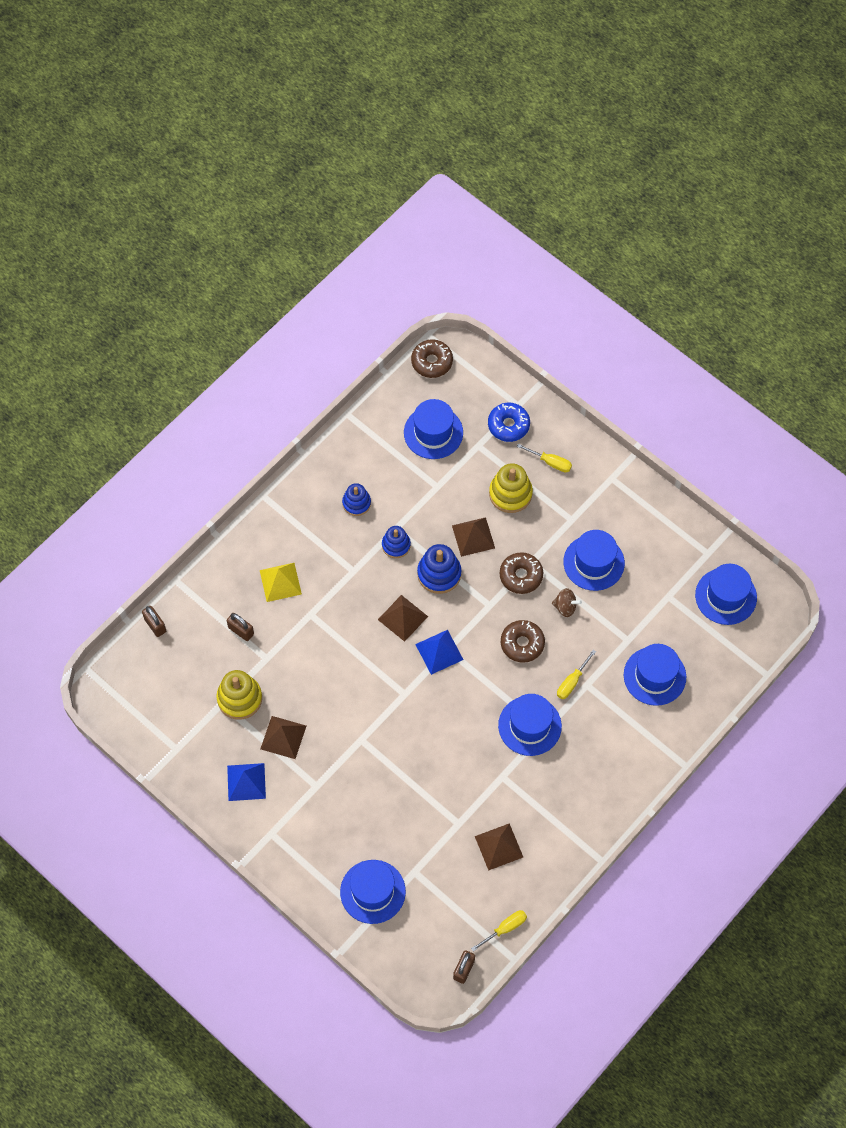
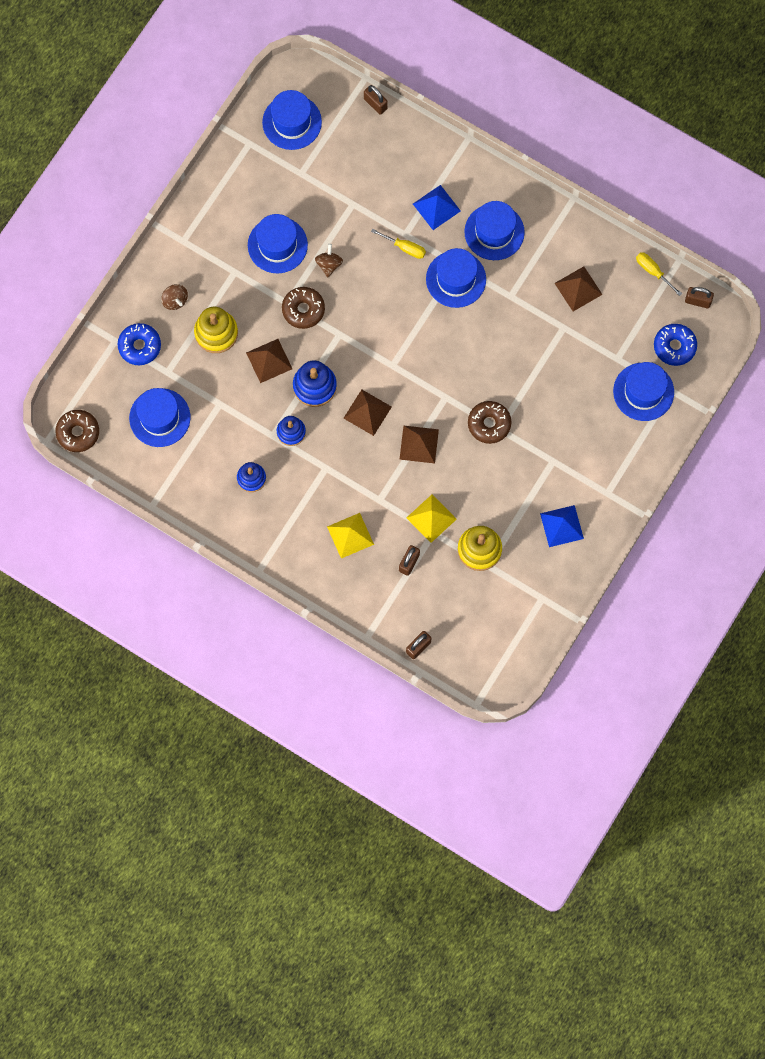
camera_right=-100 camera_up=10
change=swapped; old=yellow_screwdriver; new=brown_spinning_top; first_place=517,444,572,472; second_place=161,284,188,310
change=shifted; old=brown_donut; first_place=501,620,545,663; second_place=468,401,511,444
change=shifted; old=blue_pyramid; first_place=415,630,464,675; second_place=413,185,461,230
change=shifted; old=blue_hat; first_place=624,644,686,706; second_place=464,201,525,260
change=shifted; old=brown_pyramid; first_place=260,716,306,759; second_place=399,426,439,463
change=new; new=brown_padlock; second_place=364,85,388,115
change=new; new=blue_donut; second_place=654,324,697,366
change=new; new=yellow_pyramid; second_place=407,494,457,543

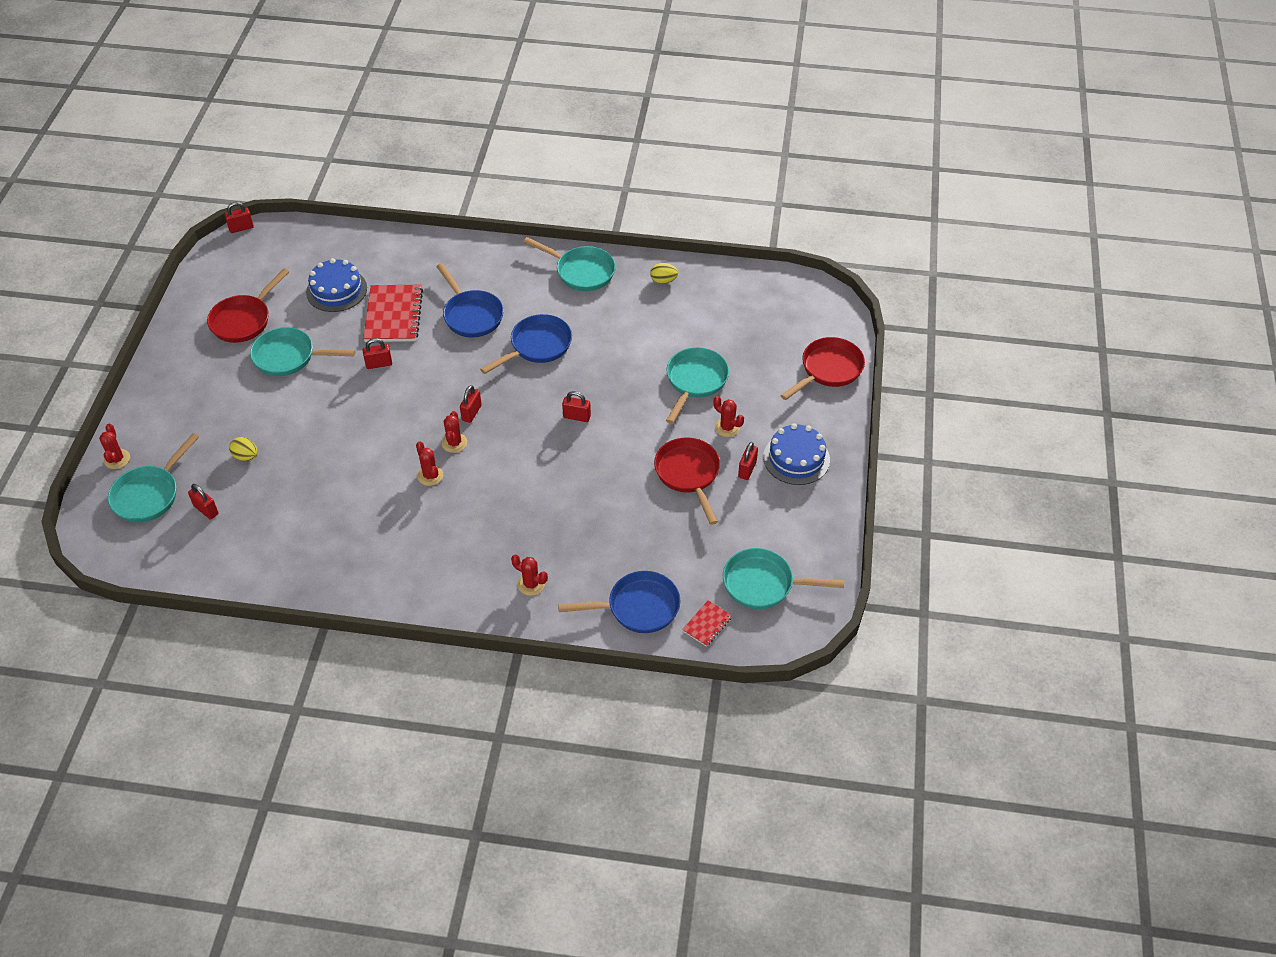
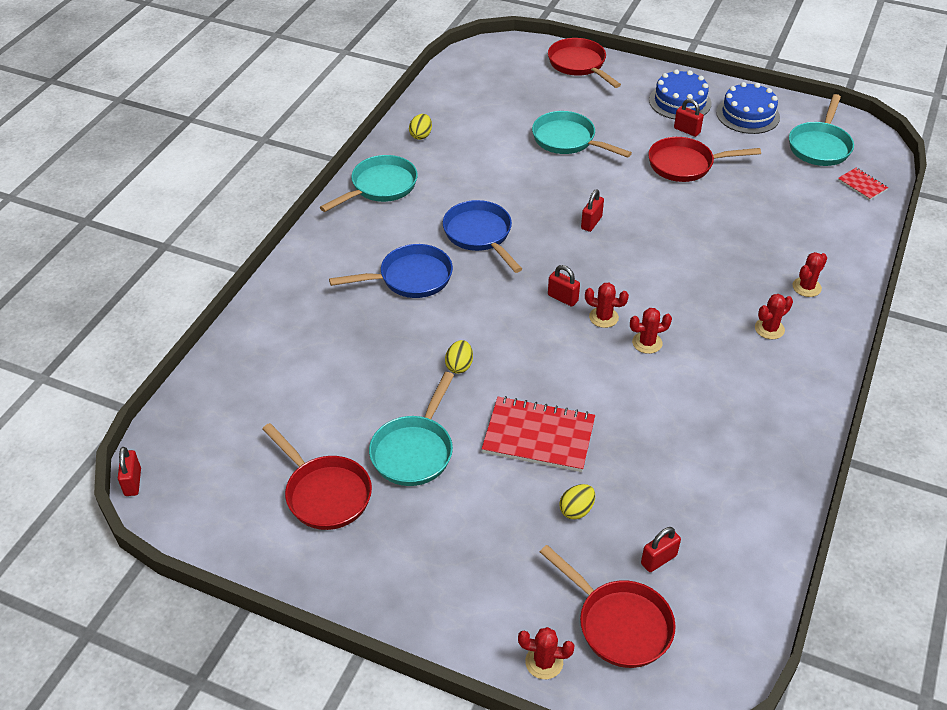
camera_right=-75 camera_up=-5
change=shifted; old=blue_cake; first_place=306,258,367,312; second_place=716,82,780,134
change=shifted; old=red_notebook; first_place=363,285,423,342; second_place=482,396,595,472
change=swapped; old=red_padlock; new=yellow_egg; first_place=363,338,392,369; second_place=445,340,473,374
change=shifted; old=red_cactus; first_place=713,396,744,437; second_place=755,294,793,339
change=repainted; old=turquoise_pan; new=red_pan; first_place=108,433,199,523; second_place=540,545,676,668
change=gone; old=blue_pan; first_place=558,571,680,633

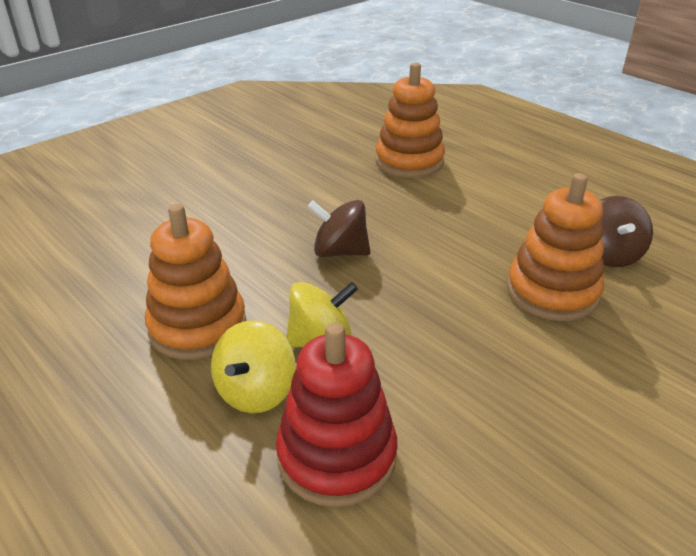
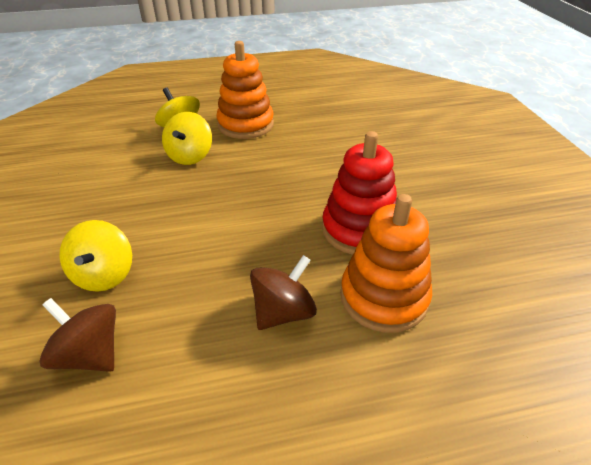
camera_right=120 camera_up=5
change=swapped; old=orange_stacking_toy; new=yellow_spinning_top; first_place=507,173,604,321; second_place=59,220,132,292
change=shifted; old=brown_spinning_top; first_place=307,200,370,257; second_place=250,255,317,330
change=shifted; old=red_stacking_toy; first_place=276,323,397,507; second_place=322,131,397,255

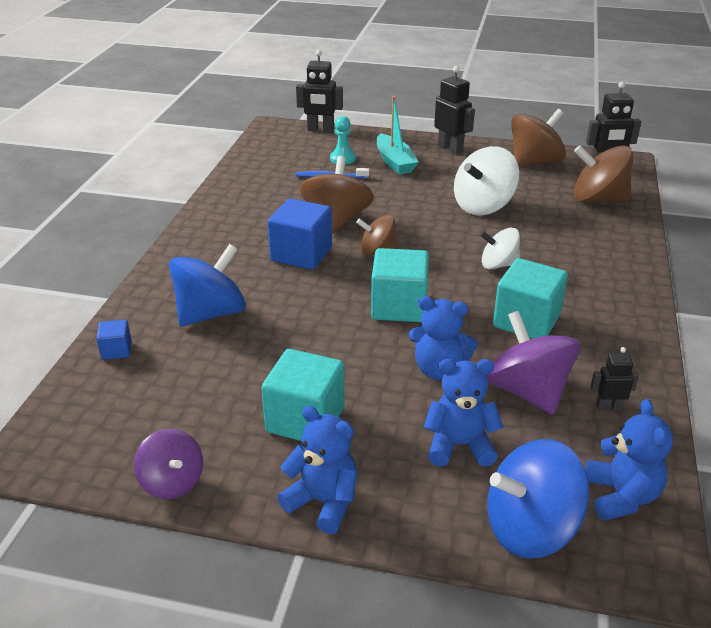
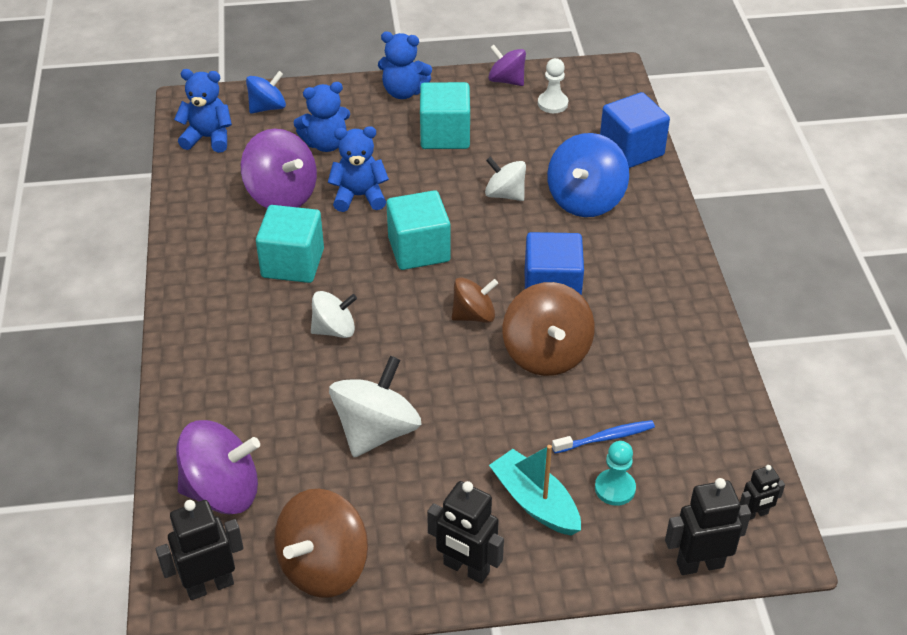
camera_right=160 camera_up=10
change=repainted; old=brown_spinning_top; new=purple_spinning_top; first_place=574,145,633,202; second_place=176,420,260,514
change=scaled; old=blue_cube; first_place=96,320,132,360; second_place=600,92,670,168; factor=2.02
change=shifted; old=black_robot; first_place=590,347,639,410; second_place=740,465,785,520
change=rotated; old=blue_teddy_bear; first_place=585,399,673,521; second_place=174,69,232,153; degrees=120
change=scaled; old=blue_spinning_top; first_place=487,439,589,559; second_place=246,71,286,114; factor=0.62
change=new; new=white_pawn; second_place=538,58,568,113
change=new; new=white_spinning_top; second_place=485,157,526,201

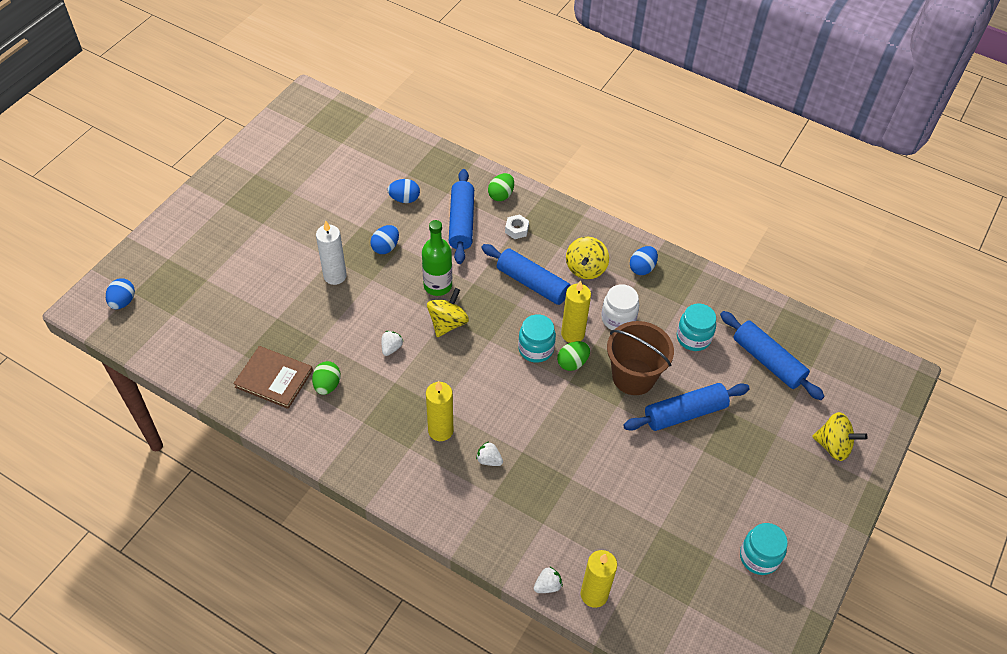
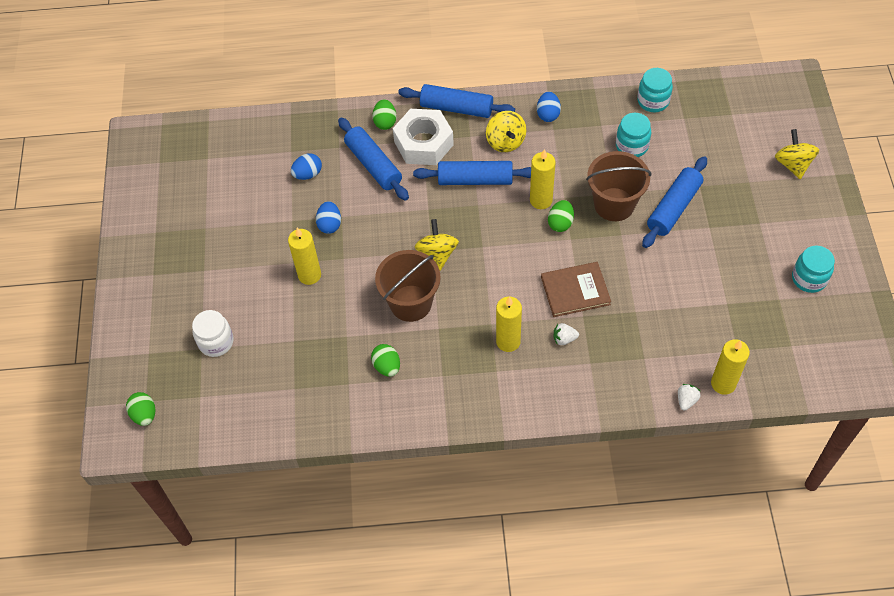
camera_right=-30 camera_up=5
change=scaled; old=white_nut; first_place=505,214,529,239; second_place=393,109,454,165; factor=2.39
change=repainted; old=white_candle; new=yellow_candle; first_place=316,220,347,285; second_place=288,228,321,285
change=gone; old=green_bottle; first_place=422,220,452,296
change=repainted; old=blue_egg; new=green_egg; first_place=106,278,135,309; second_place=126,392,155,426
change=shifted; old=white_jar; first_place=601,284,639,330; second_place=192,310,234,357
change=shifted; old=blue_rolling_pin; first_place=720,311,825,400; second_place=398,84,515,118
change=shifted; old=turquoise_jar; first_place=518,314,556,363; second_place=637,68,673,112
change=swapped; old=white_strawberry; new=brown_bucket; first_place=382,331,403,356; second_place=375,250,441,322
change=shifted; old=brown_book; first_place=233,346,313,409; second_place=541,262,611,317
change=rotated; old=yellow_spinning_top; first_place=812,412,868,461; second_place=775,129,819,179; degrees=-90

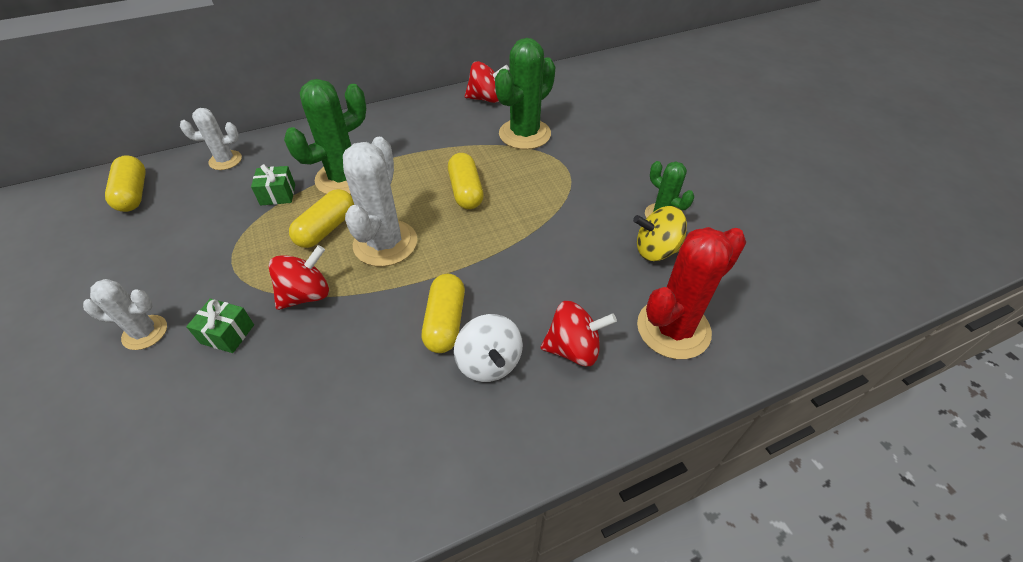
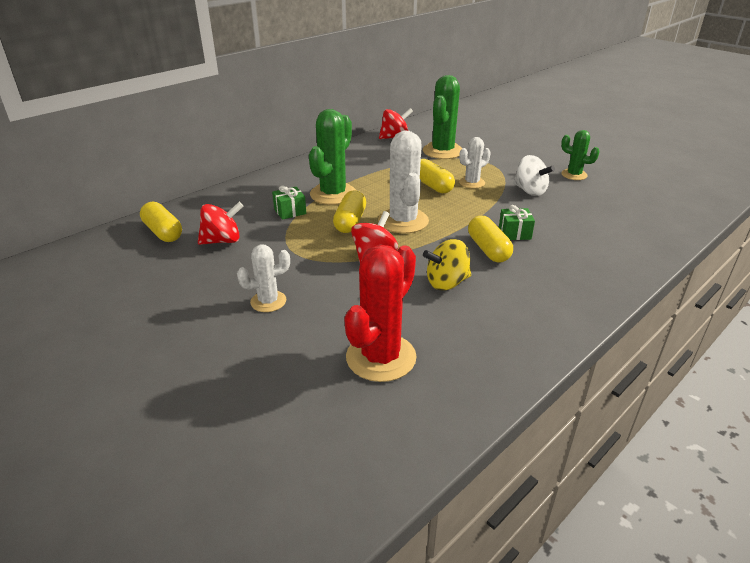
camera_right=-20 camera_up=-15
change=shifted; old=white_cactus; first_place=180,108,242,170; second_place=459,137,491,189
change=shifted; old=yellow_spinning_top; first_place=633,206,687,261; second_place=423,239,471,290
change=shifted; old=red_cactus; first_place=637,227,746,359; second_place=344,245,417,382
change=shifted; old=green_gift; first_place=186,299,254,353; second_place=499,205,535,240
change=shifted; old=red_spinning_top; first_place=541,301,617,366; second_place=198,202,243,245
change=shifted; old=white_spinning_top; first_place=454,314,523,382; second_place=513,155,555,196

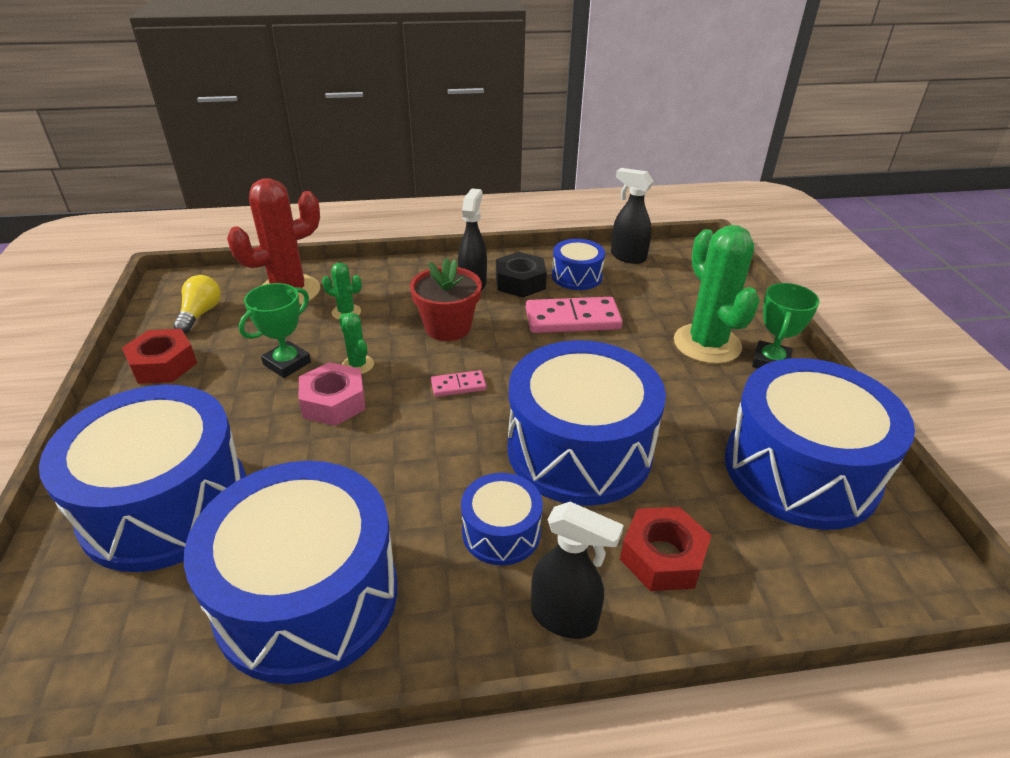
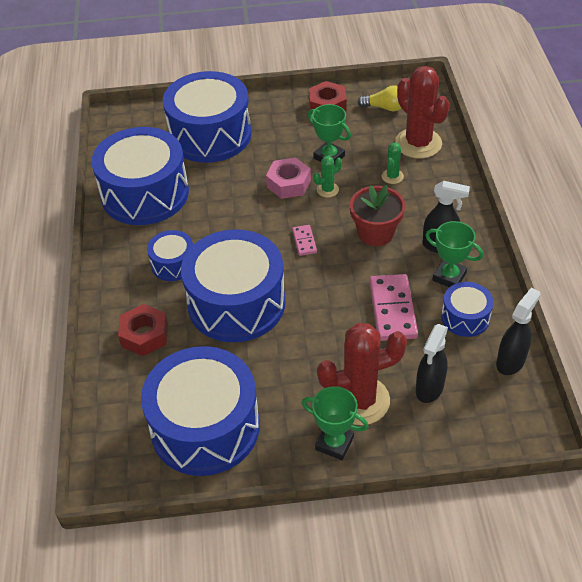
camera_right=95 camera_up=10
change=repainted; old=green_cactus; new=red_cactus; first_place=674,225,760,364; second_place=317,323,407,425
change=swapped; old=black_nut; new=green_trophy; first_place=496,252,547,297; second_place=425,221,483,287
change=shifted; old=black_spray_bottle; first_place=531,502,624,639; second_place=416,324,448,403

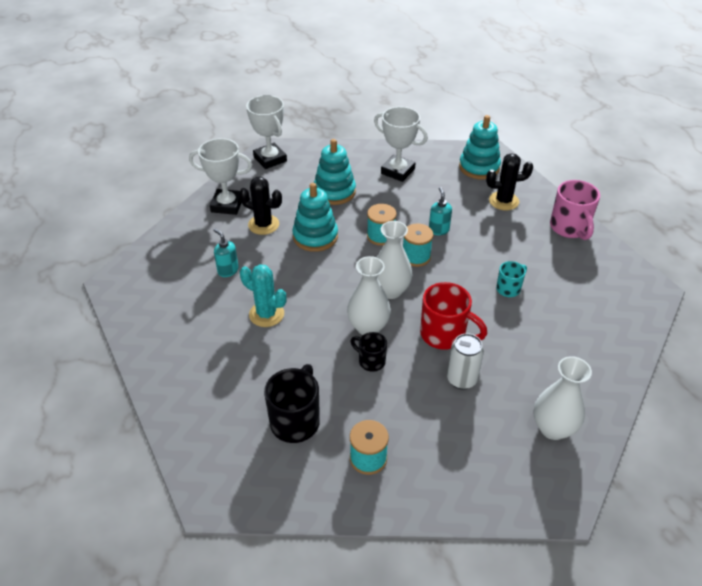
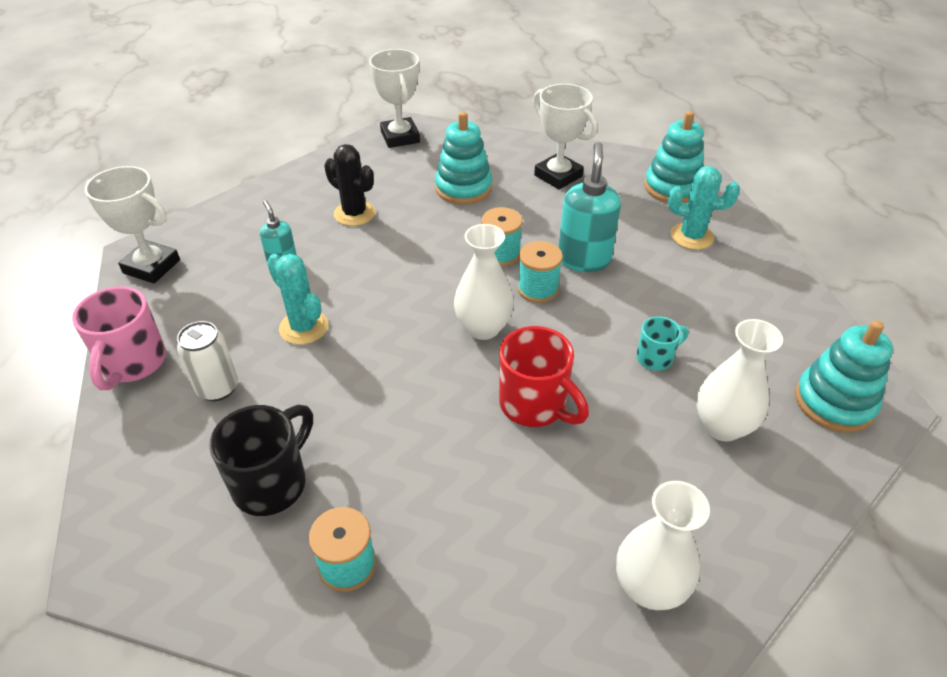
camera_right=15 camera_up=0
change=shifted; old=white_trophy; first_place=189,138,252,215; second_place=85,166,180,283
change=repainted; old=black_cactus; new=turquoise_cactus; first_place=486,153,533,210; second_place=668,166,740,250
change=shifted; old=pink_mug; first_place=550,180,600,240; second_place=72,286,166,390
change=shifted; old=turquoise_stacking_toy; first_place=292,183,338,252; second_place=795,320,893,432
change=scaled; old=turquoise_soap_dispenser; first_place=429,187,452,235; second_place=558,142,621,272; factor=1.79
change=shifted; old=white_vase; first_place=347,256,391,335; second_place=696,319,783,442
change=gone; old=black_mug; first_place=351,332,387,372
change=shifted; old=white_can; first_place=447,333,484,390; second_place=177,321,238,401

